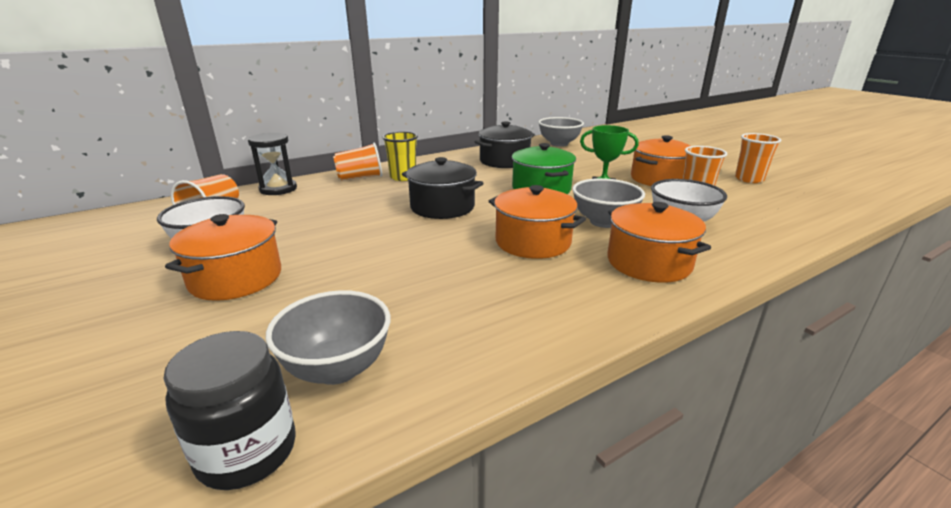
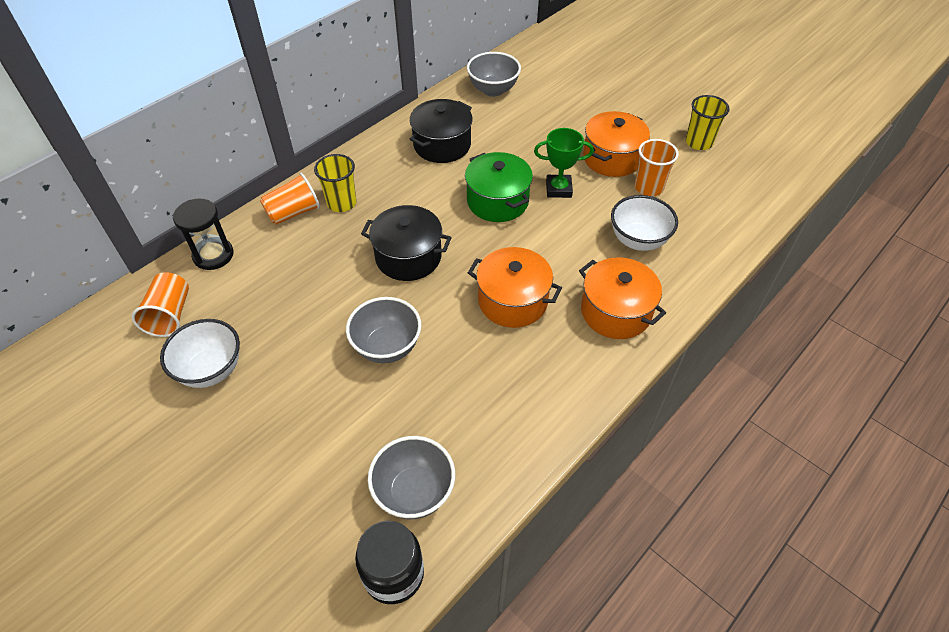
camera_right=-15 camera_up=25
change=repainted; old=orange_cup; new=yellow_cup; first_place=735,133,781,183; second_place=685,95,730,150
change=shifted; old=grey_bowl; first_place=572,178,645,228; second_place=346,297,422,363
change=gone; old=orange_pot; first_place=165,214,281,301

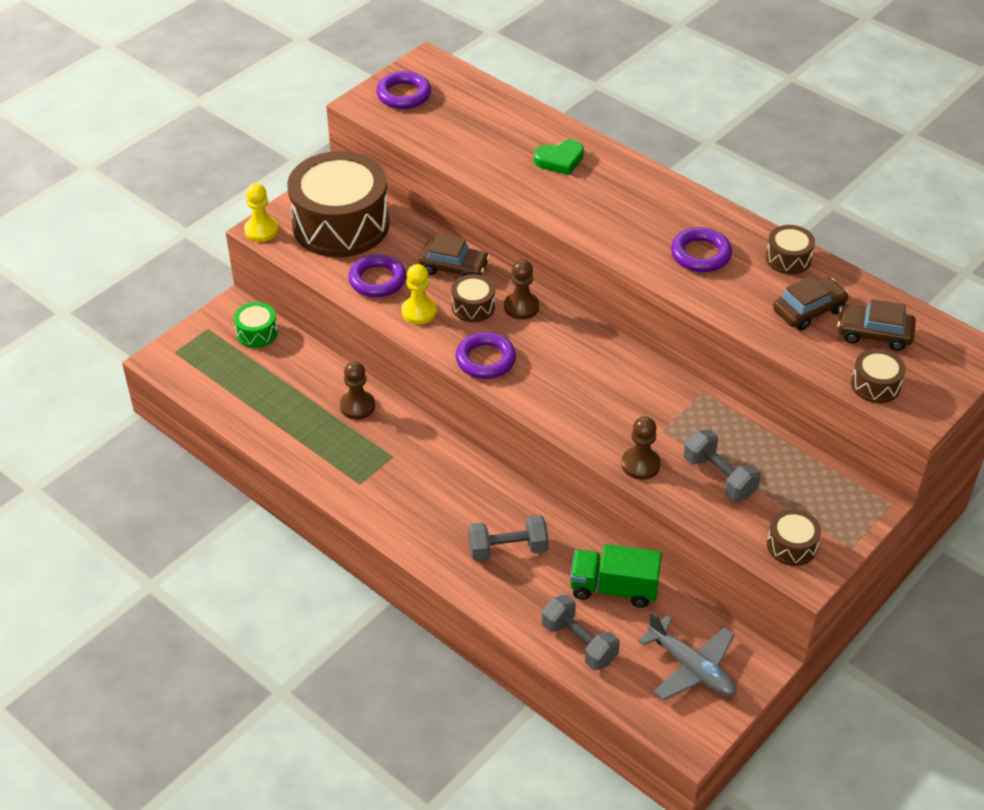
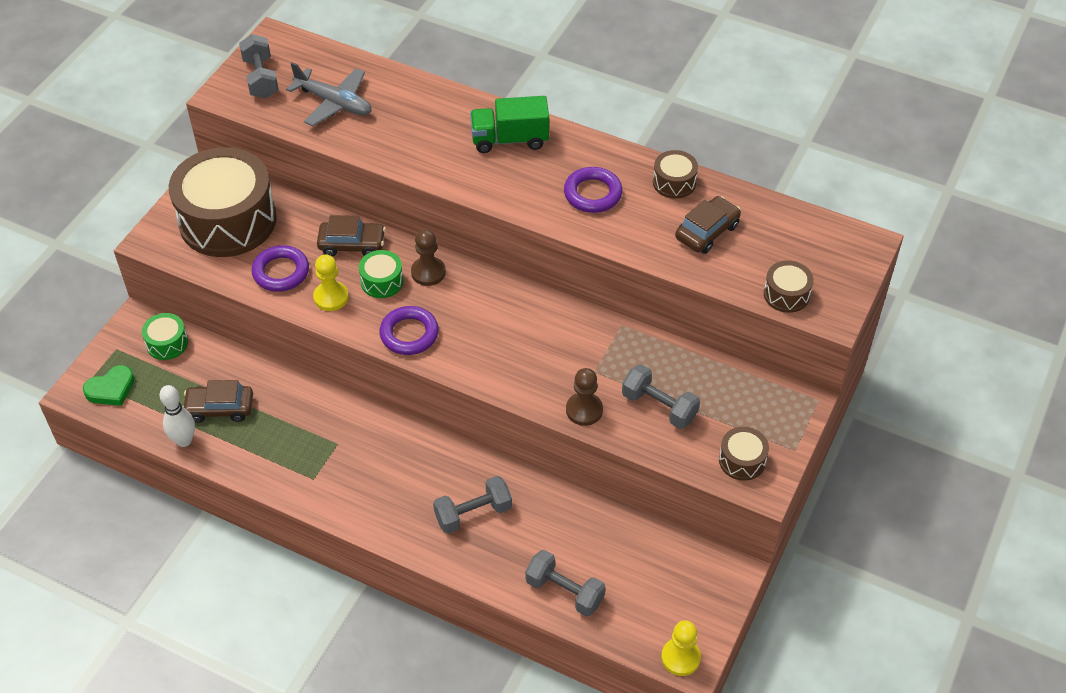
camera_right=-15 camera_up=5
change=swapped; old=purple_ring; new=grey_dumbbell; first_place=376,71,431,109; second_place=239,34,279,99
change=shifted; old=green_heart; first_place=534,140,584,175; second_place=83,365,135,406
change=shifted; old=yellow_pawn; first_place=244,183,278,242; second_place=661,620,701,676
change=repainted; old=brown_drum; new=green_drum; first_place=451,274,495,322; second_place=359,250,404,298
change=shifted; old=brown_car; first_place=837,299,916,351; second_place=183,380,253,423
change=gone; old=brown_pawn; first_place=340,361,375,419
change=shifted; old=green_truck; first_place=570,544,662,608; second_place=470,96,549,153
change=shifted; old=grey_plane; first_place=638,611,737,700; second_place=286,62,372,126
change=new; new=white_bowling_pin; second_place=160,385,195,447

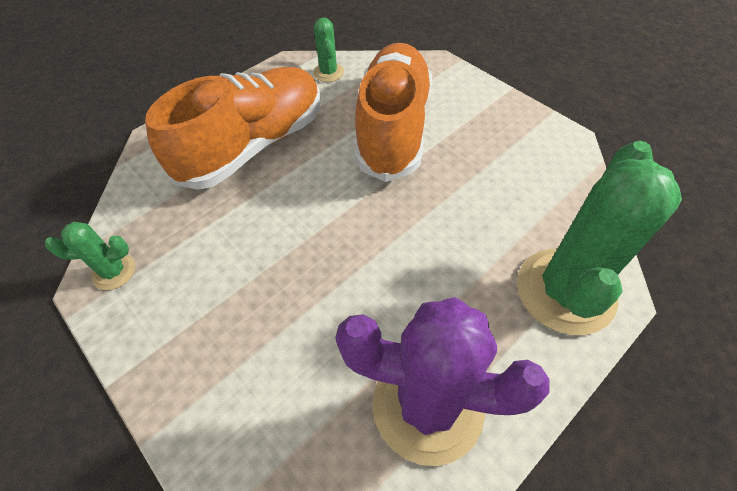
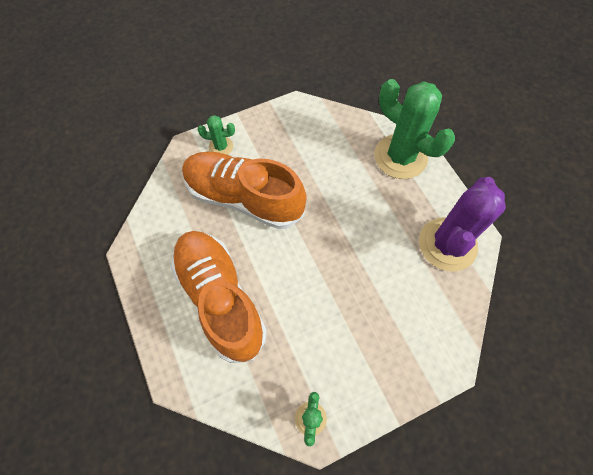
camera_right=-75 camera_up=10
change=shifted; old=green_cactus; first_place=313,17,344,82; second_place=198,115,235,155

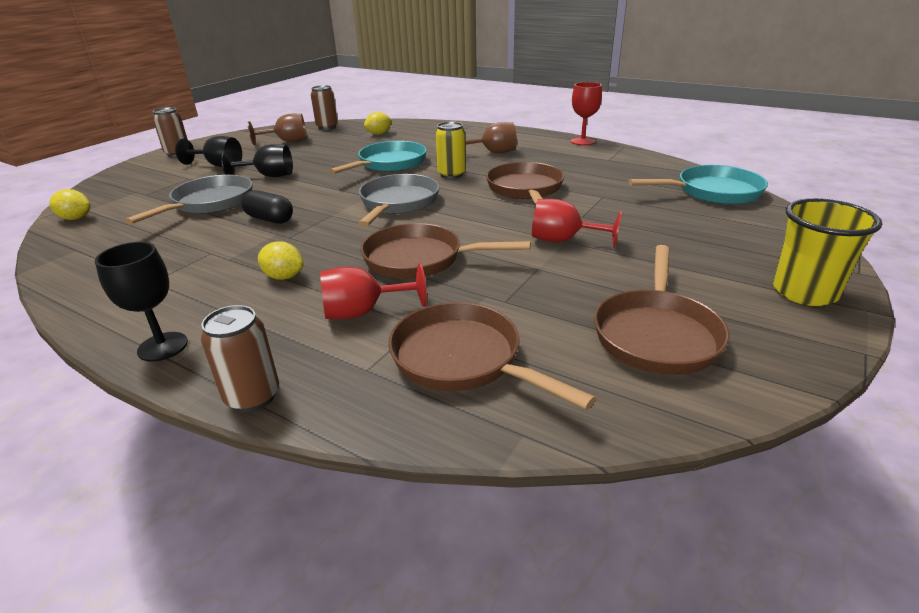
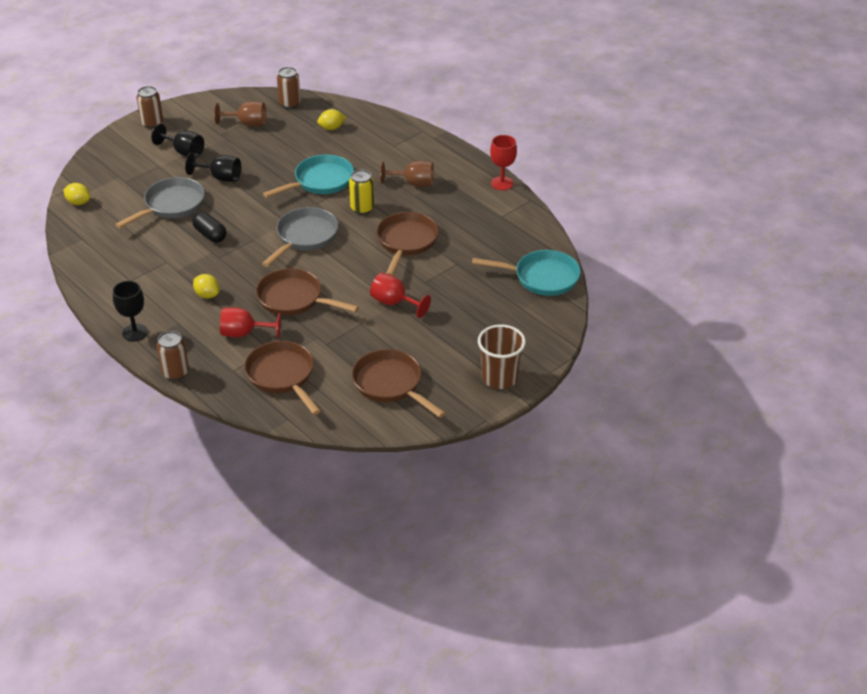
camera_right=15 camera_up=10
change=repainted; old=yellow_cup; new=brown_cup; first_place=773,198,882,306; second_place=478,324,526,389
change=rotated; old=brown_pan; first_place=594,245,729,375; second_place=352,349,445,418; degrees=105

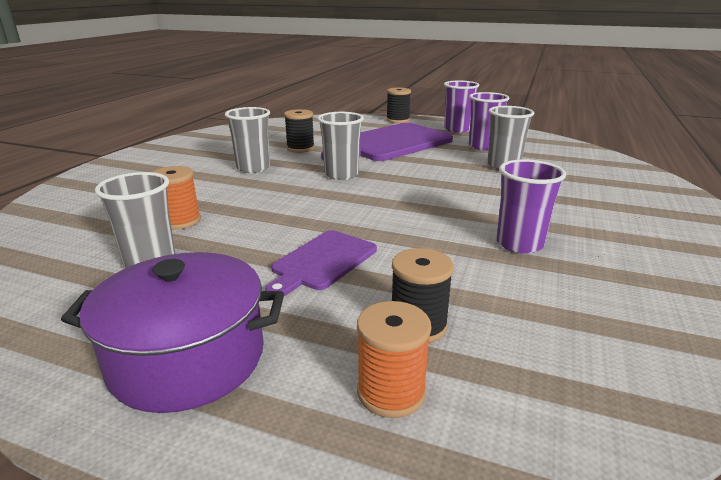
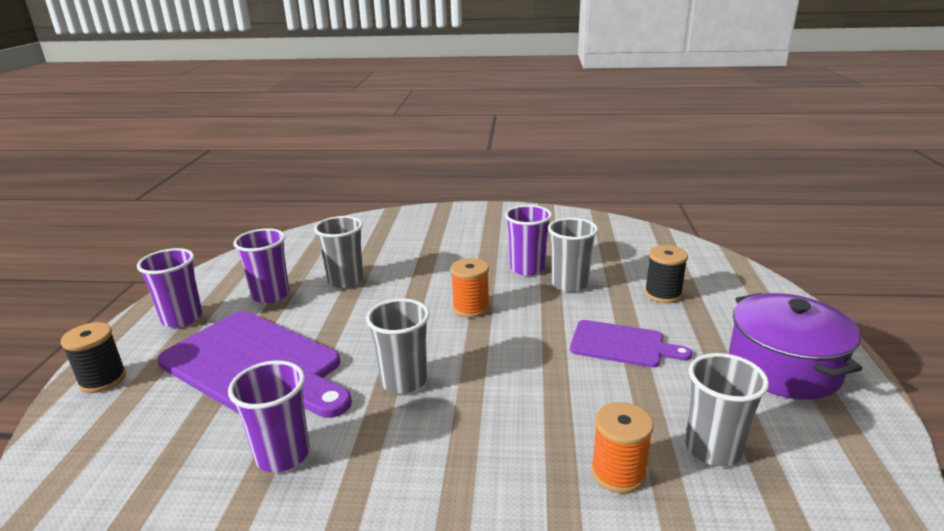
camera_right=-105 camera_up=0
change=shifted; old=grey_cup; first_place=225,107,270,173; second_place=548,218,598,292
change=swapped; old=black_spool; new=purple_cup; first_place=284,109,315,153; second_place=228,360,310,472
change=shifted; old=orange_spool; first_place=357,301,431,418; second_place=451,258,490,318

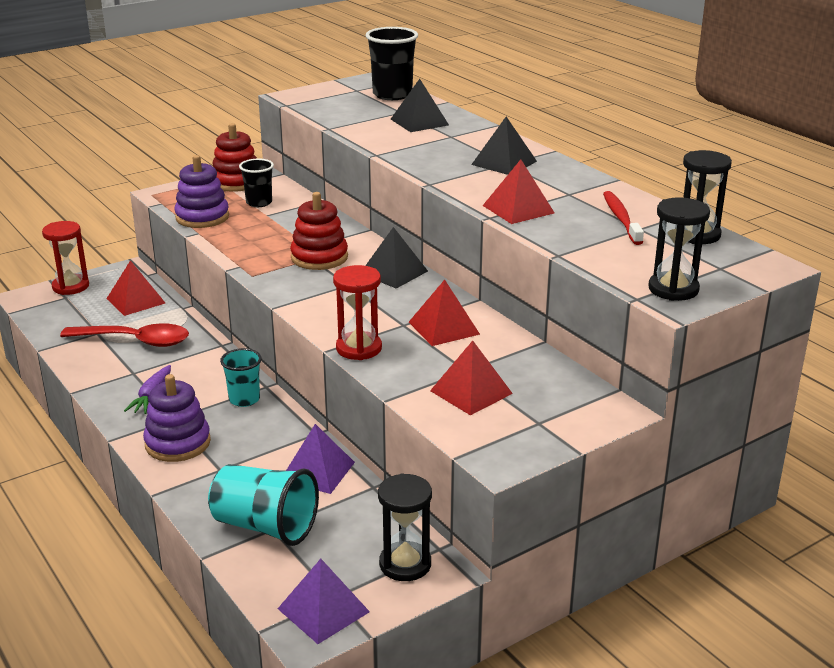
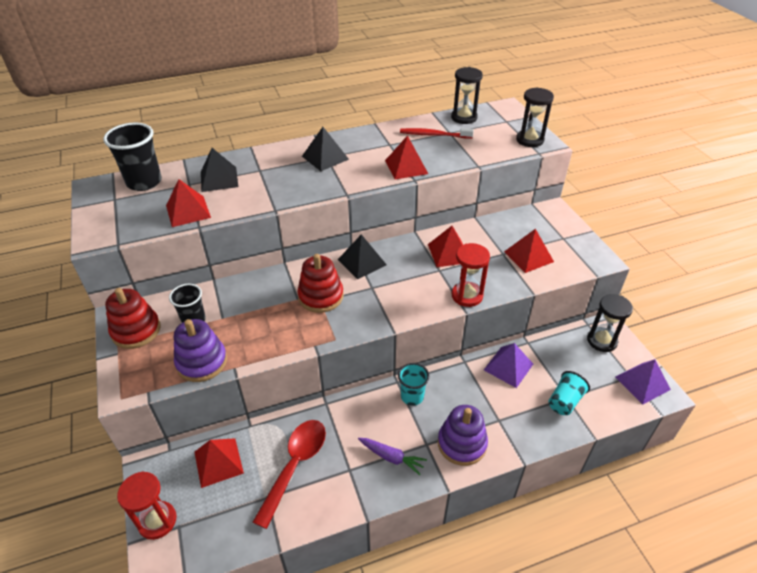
camera_right=-75 camera_up=15
change=scaled; old=turquoise_cup; first_place=208,464,319,546; second_place=548,371,590,415; factor=0.63
change=new; new=red_pyramid; second_place=166,179,211,227

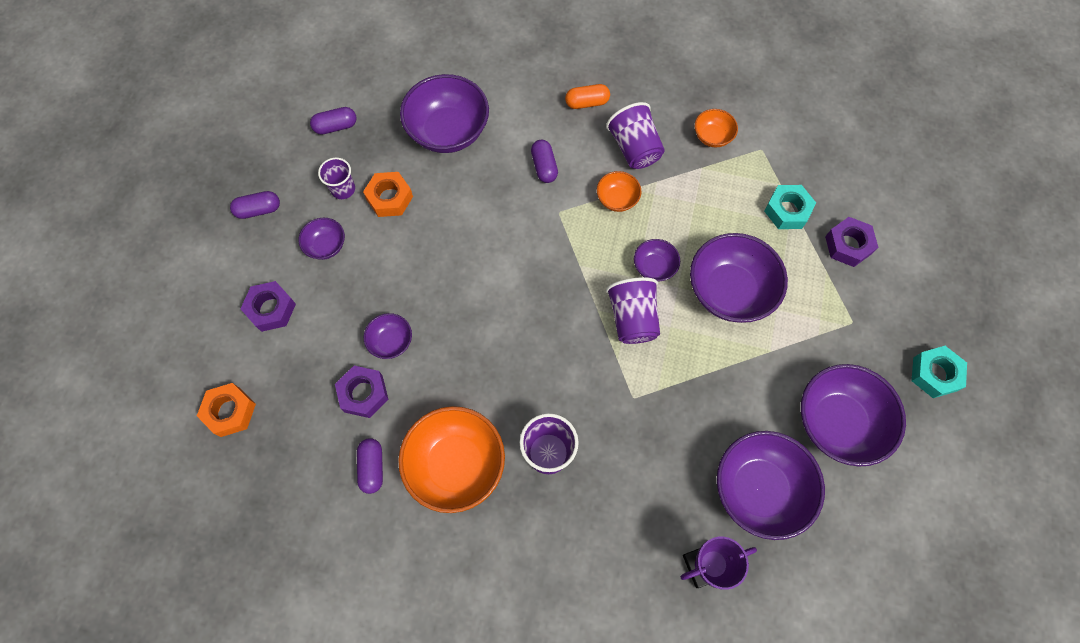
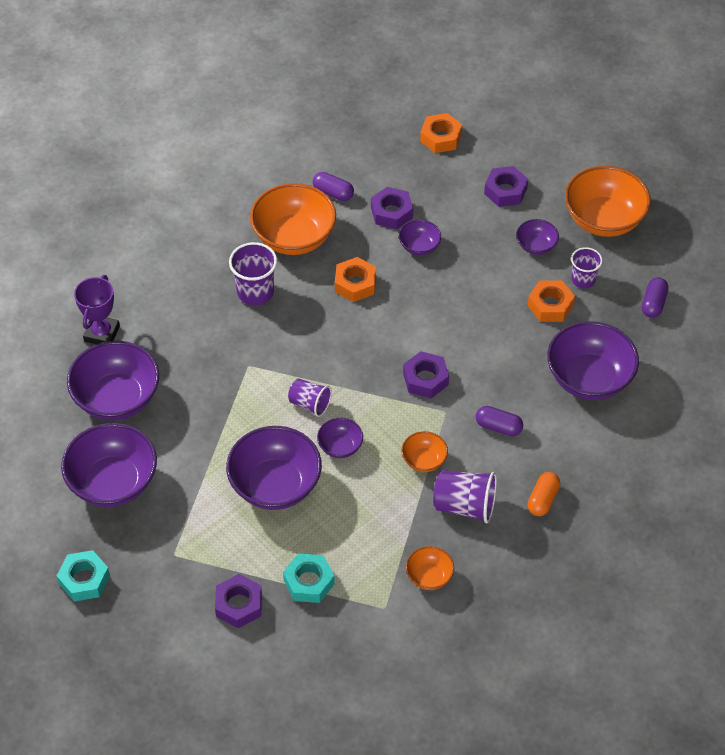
camera_right=125 camera_up=-15
change=swapped; old=purple_capsule; new=orange_bowl; first_place=230,191,280,219; second_place=565,166,651,237
change=scaled; old=purple_cup; first_place=606,277,660,344; second_place=288,379,332,417; factor=0.66
change=new; new=orange_nut; second_place=335,257,376,302
change=new; new=purple_nut; second_place=403,351,449,398

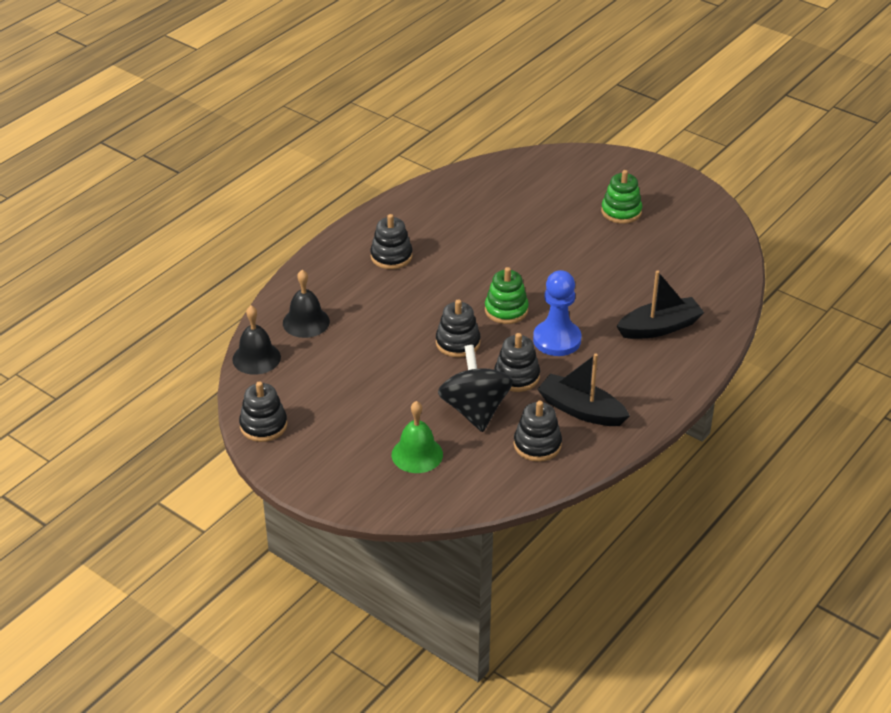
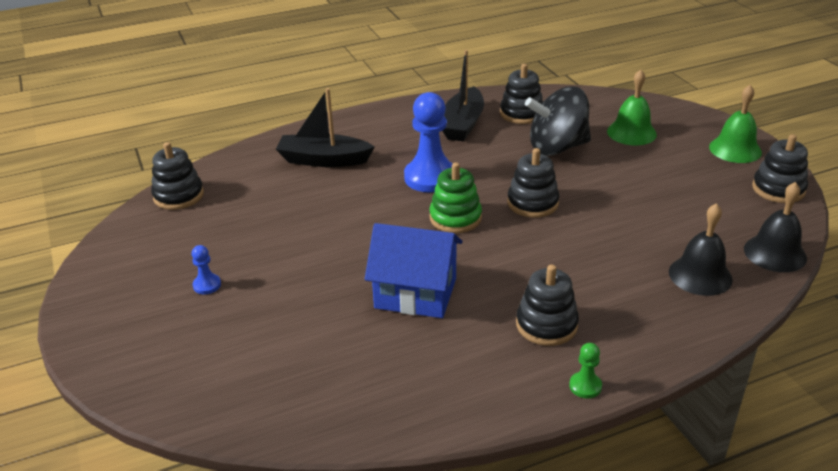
camera_right=-150 camera_up=-5
change=swapped; old=green_stacking_toy; new=blue_pawn; first_place=601,170,642,224; second_place=191,245,221,294
change=shifted; old=black_stacking_toy; first_place=494,333,540,392; second_place=151,142,204,210
change=rotated; old=black_spinning_top; first_place=438,345,513,432; second_place=525,86,591,156; degrees=60
change=rotated; old=black_boat; first_place=537,354,630,426; second_place=442,50,484,141; degrees=45
change=new; new=green_bell; second_place=709,85,762,163
change=new; new=blue_house; second_place=365,223,463,318
change=new; new=green_pawn; second_place=569,343,602,399

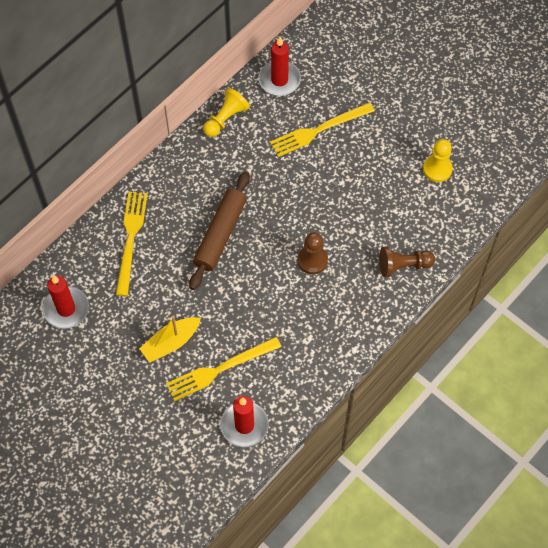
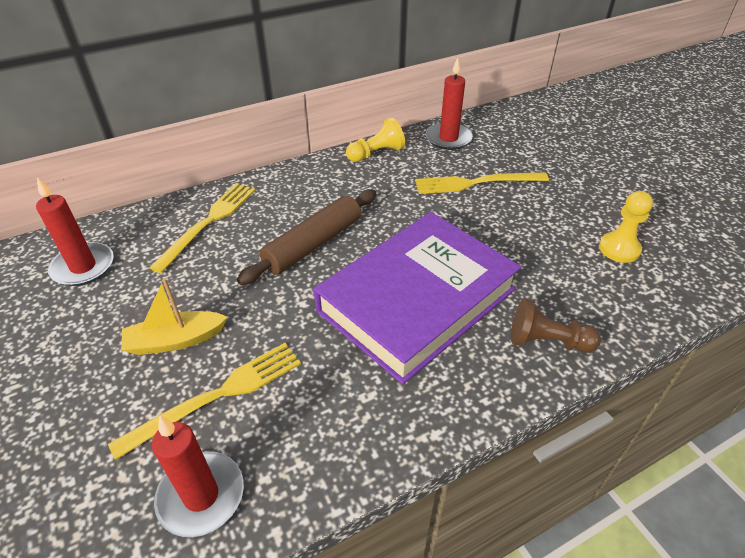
camera_right=20 camera_up=-20
change=swapped; old=brown_pawn; new=purple_book; first_place=298,232,328,274; second_place=314,212,521,384
change=rotated; old=yellow_fork; first_place=166,337,281,401; second_place=108,343,301,460; degrees=150

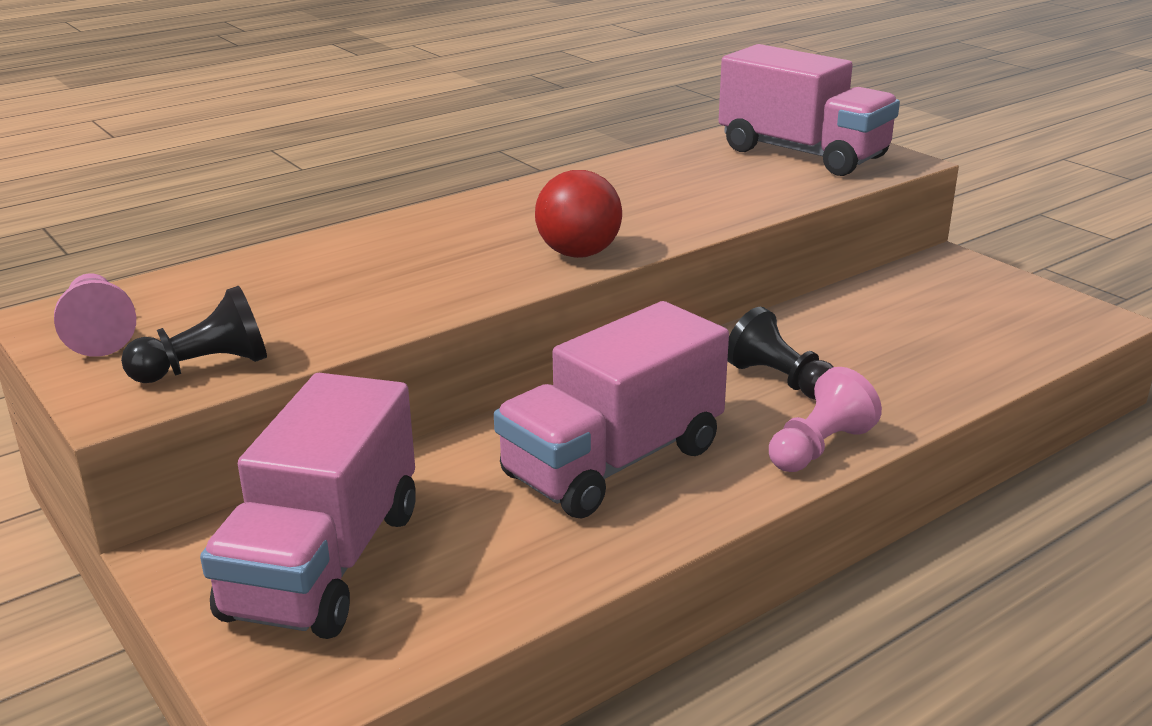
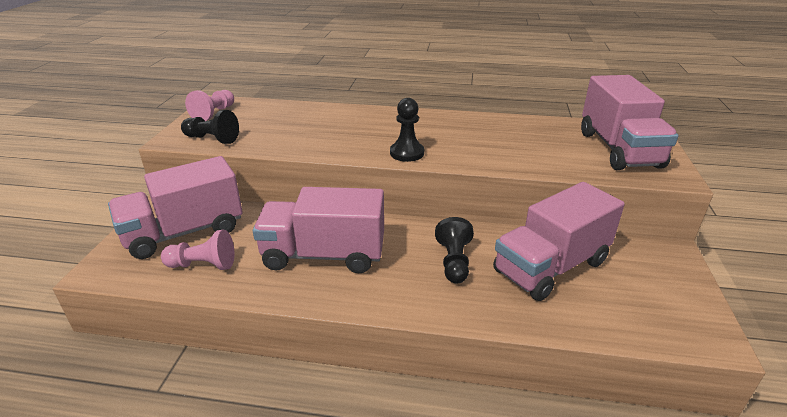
camera_right=45 camera_up=5
change=swapped; old=red_ball; new=black_pawn; first_place=535,170,622,258; second_place=390,98,424,162
change=shifted; old=pink_pawn; first_place=769,367,882,472; second_place=161,230,234,270
change=new; new=pink_truck; second_place=493,182,625,301

